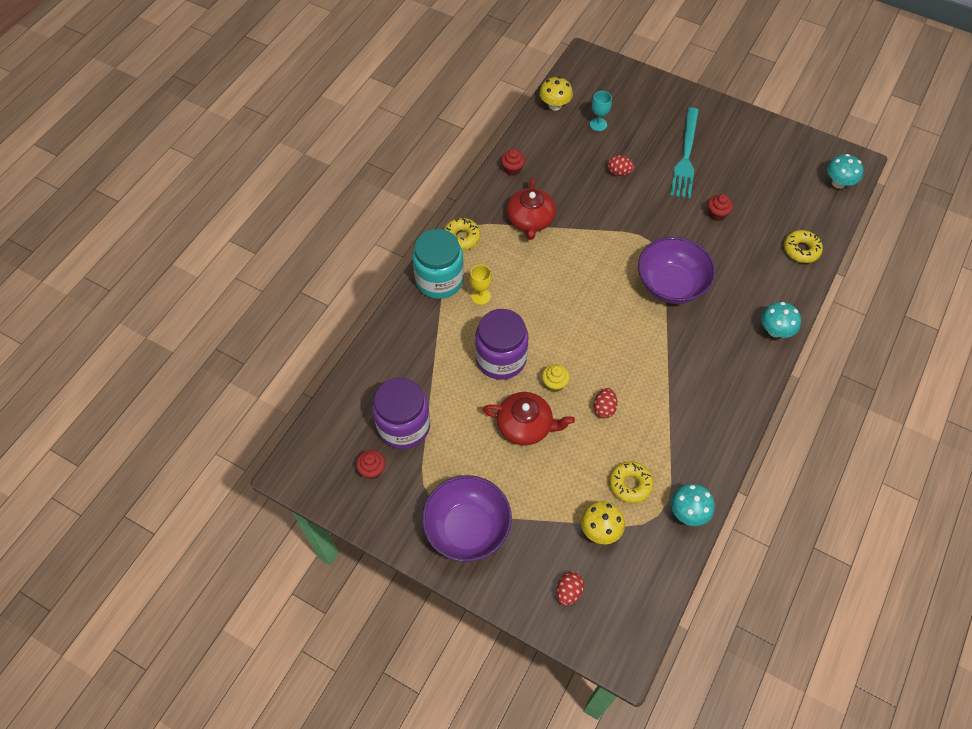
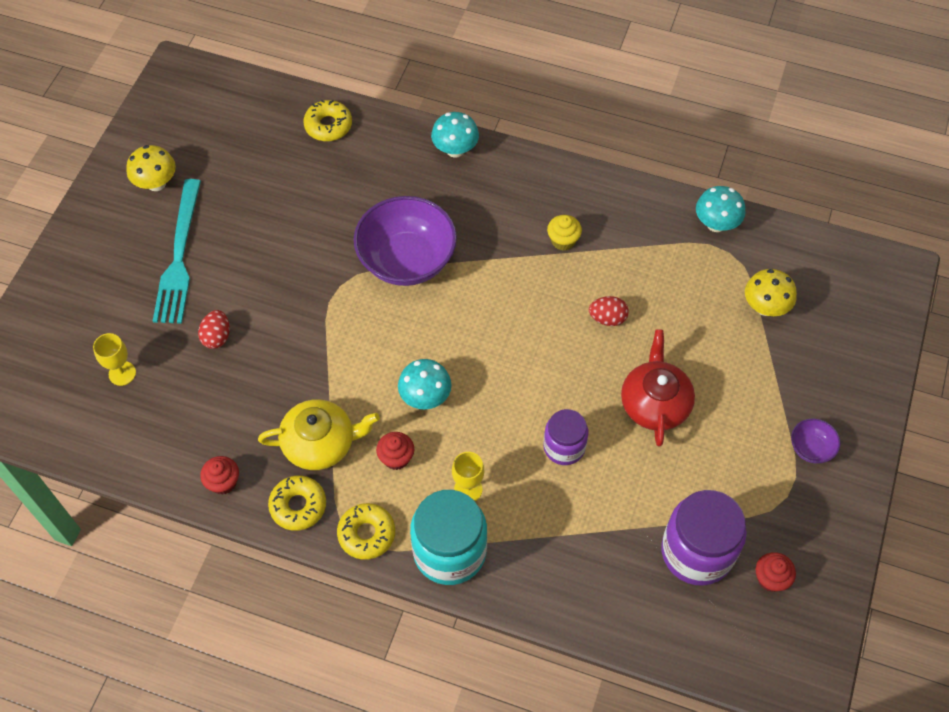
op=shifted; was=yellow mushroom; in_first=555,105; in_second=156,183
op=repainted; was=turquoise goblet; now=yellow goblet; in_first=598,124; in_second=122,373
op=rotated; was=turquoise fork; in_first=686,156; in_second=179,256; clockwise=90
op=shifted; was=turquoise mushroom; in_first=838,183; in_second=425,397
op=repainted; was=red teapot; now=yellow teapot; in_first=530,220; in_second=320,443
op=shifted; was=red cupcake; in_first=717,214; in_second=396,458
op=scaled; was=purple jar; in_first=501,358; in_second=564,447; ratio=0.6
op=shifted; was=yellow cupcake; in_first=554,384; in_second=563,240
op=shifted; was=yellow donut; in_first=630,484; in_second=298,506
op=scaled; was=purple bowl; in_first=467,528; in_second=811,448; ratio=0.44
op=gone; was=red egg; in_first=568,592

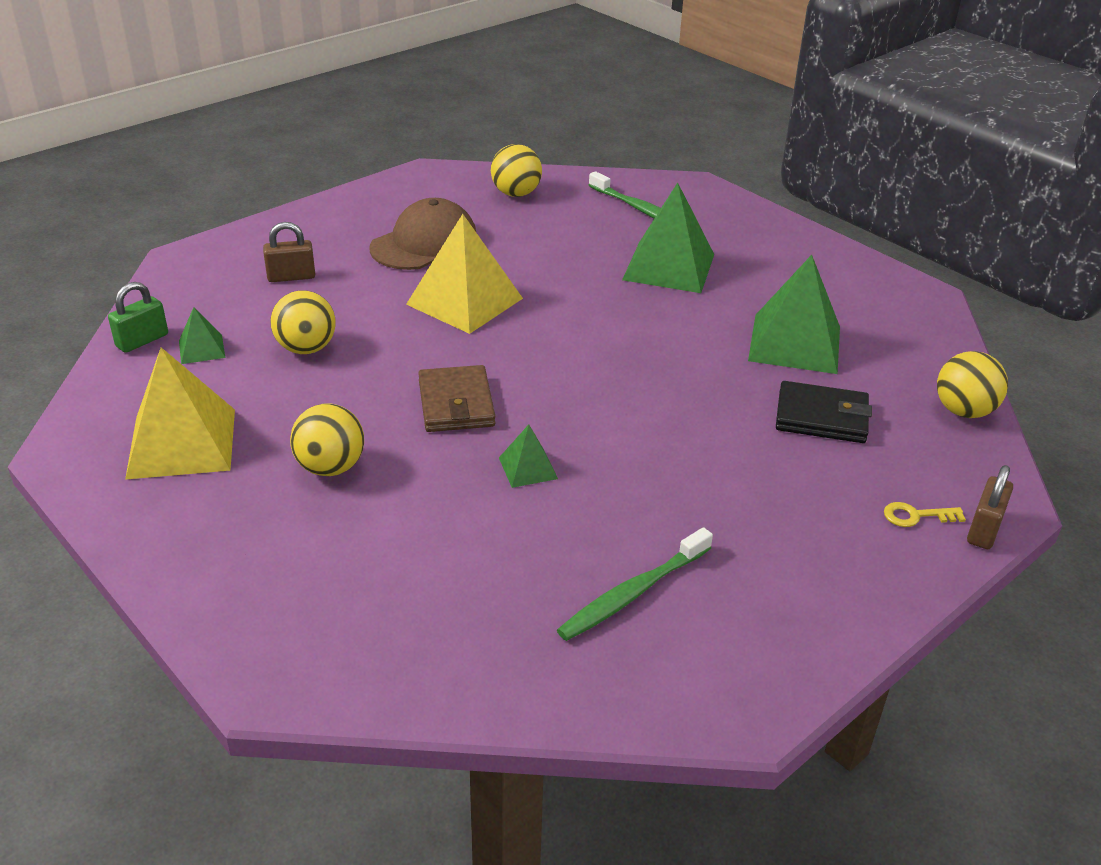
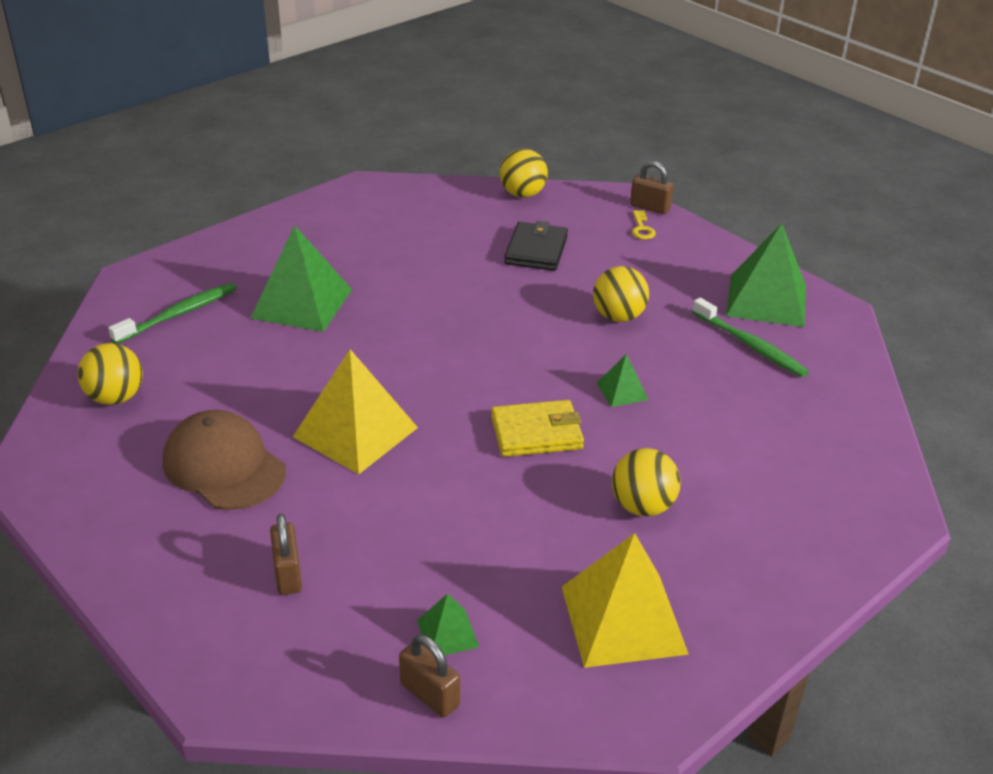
op=shifted; was=green pyramid; in_first=794,343; in_second=766,300
op=repainted; was=green padlock; now=brown padlock; in_first=142,341; in_second=430,694
op=shifted; was=yellow ball; in_first=306,348; in_second=618,317
op=repainted; was=brown wallet; now=yellow wallet; in_first=456,403; in_second=536,433

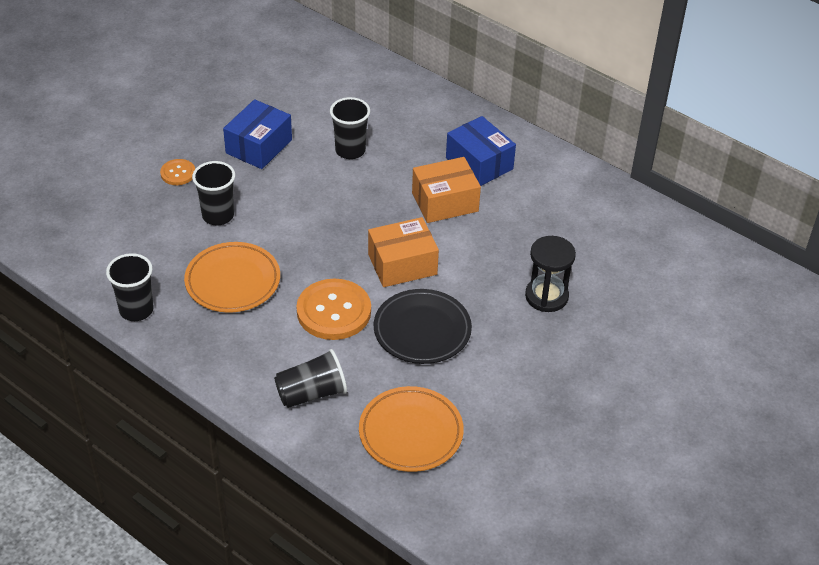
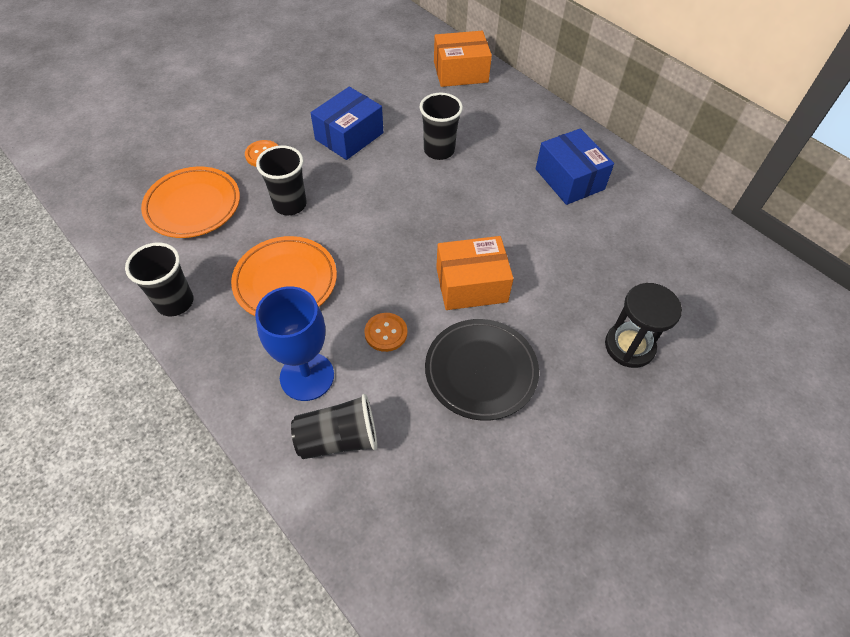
op=shifted; was=orange box; in_first=445,202; in_second=460,72
op=scaled; was=orange button; in_first=334,311; in_second=386,333; ratio=0.51
op=shifted; was=orange plate; in_first=411,433; in_second=193,206
op=new; now=blue goblet; in_second=307,376

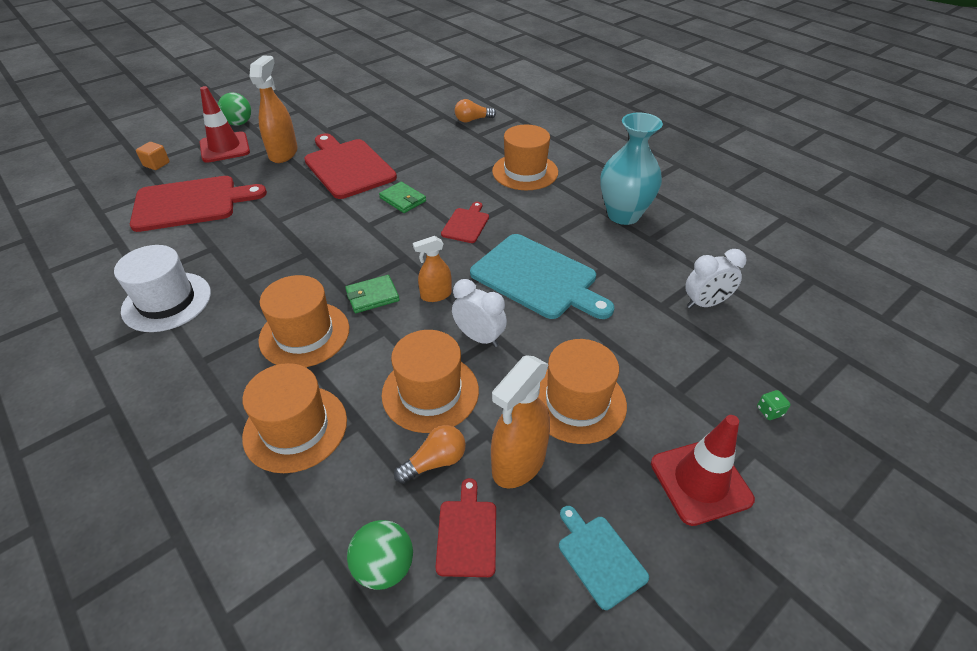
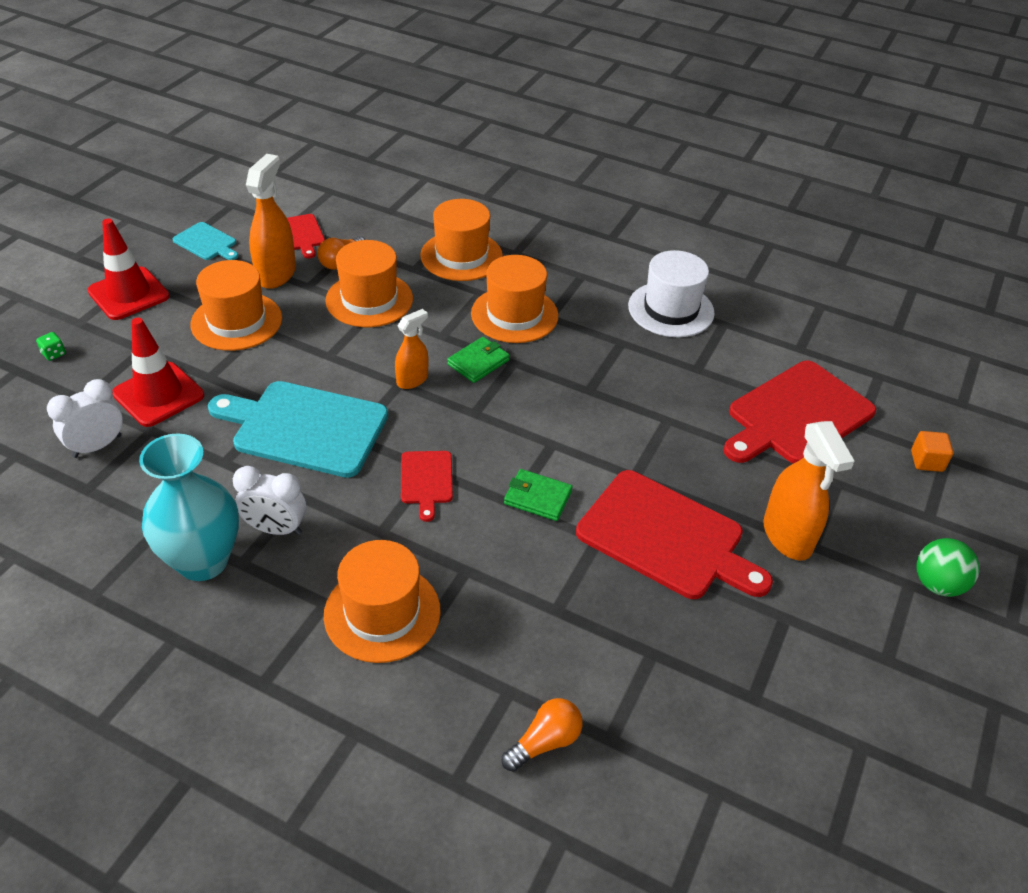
op=shifted; was=red traffic cone; in_first=225,147; in_second=158,394
op=shifted; was=white clock; in_first=479,337; in_second=275,529
op=gone; was=green ball; in_first=384,567

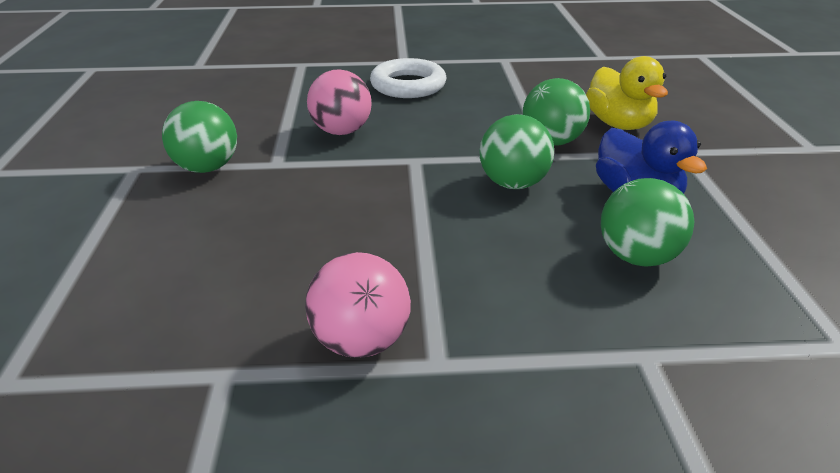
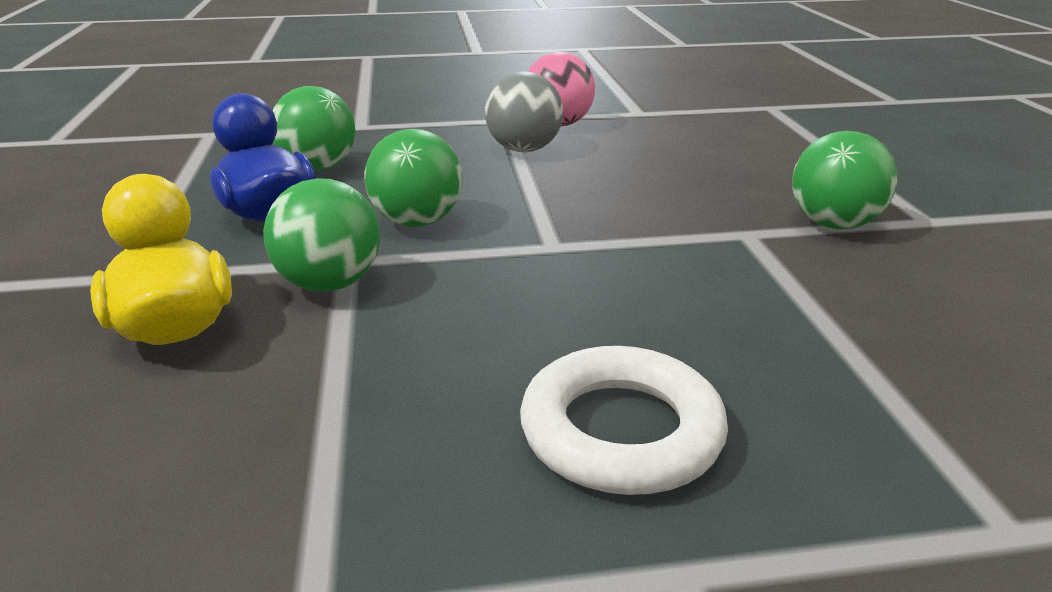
op=gone; was=pink ball; in_first=341,131
op=new; now=grey ball; in_second=524,150

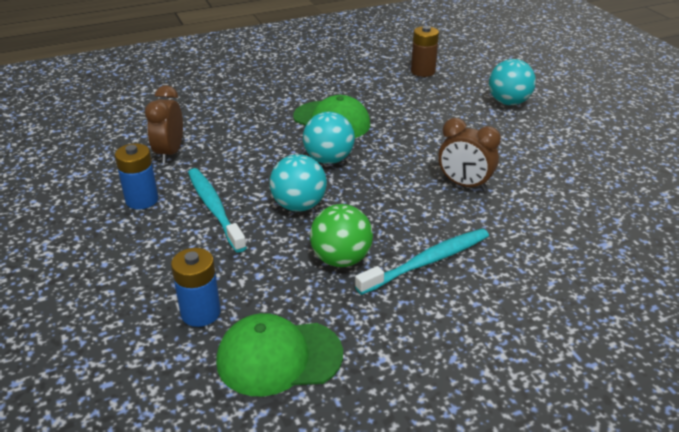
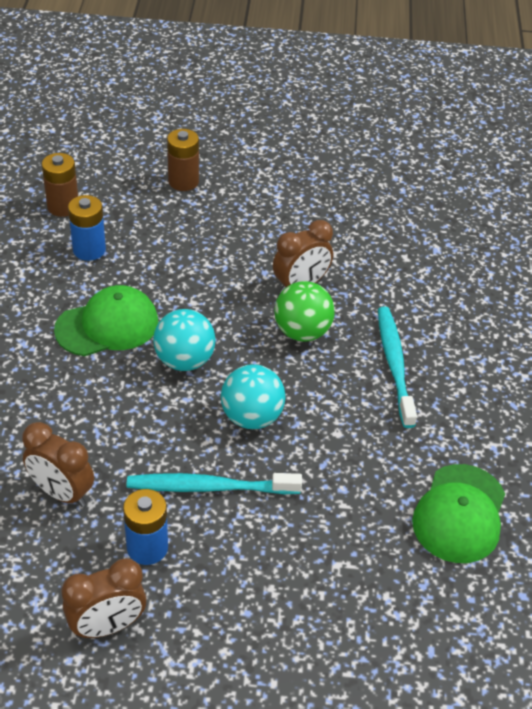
op=swapped; was=turquoise ball; now=brown battery; in_first=508,102; in_second=183,181
op=shifted; was=green ball; in_first=341,259; in_second=302,332
op=shifted; was=blue battery; in_first=201,313; in_second=89,250
op=new; now=brown clock; in_second=107,626

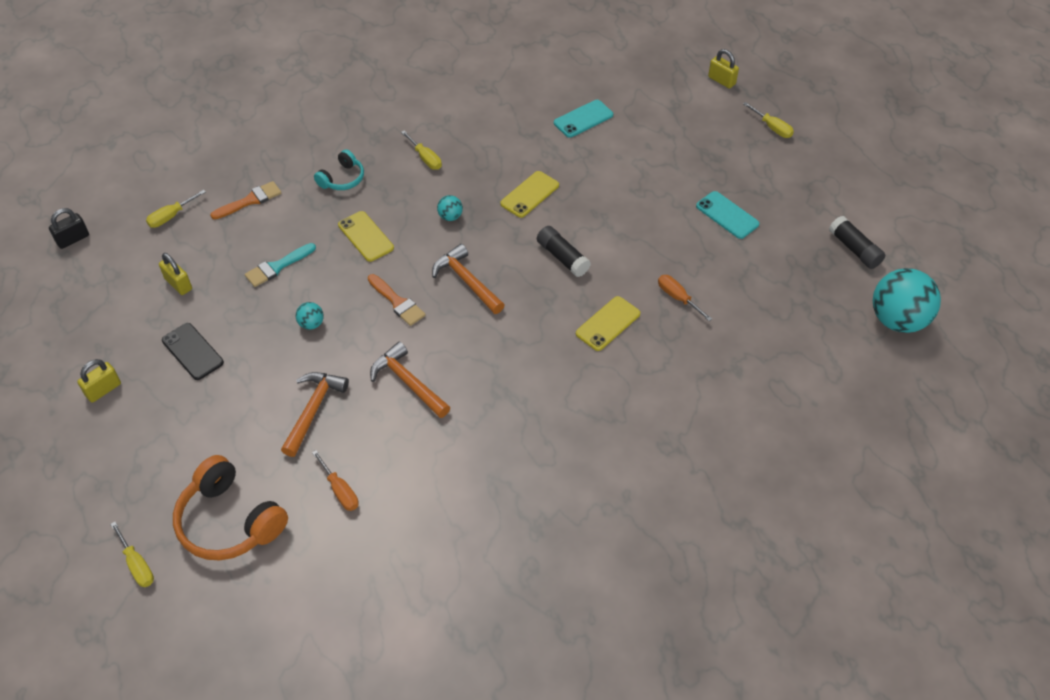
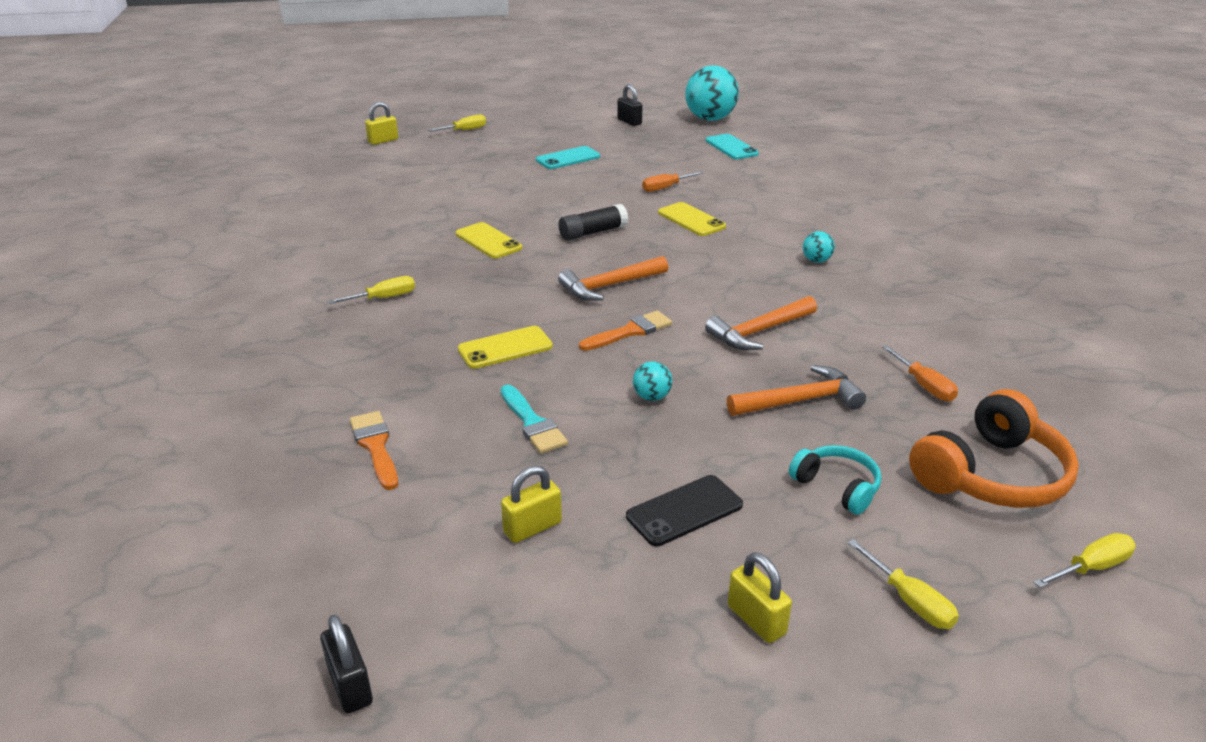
op=shifted; was=turquoise phone; in_first=583,119; in_second=731,147
op=shifted; was=turquoise headphones; in_first=342,179; in_second=837,487
op=shifted; was=yellow screwdriver; in_first=171,216; in_second=909,601
op=shifted; was=turquoise ball; in_first=450,216; in_second=816,261
op=swapped; was=black glue stick; now=black padlock; in_first=854,249; in_second=629,122
op=rotated; was=orange hammer; in_first=313,410; in_second=800,400; clockwise=135
op=rotated; was=orange screwdriver; in_first=340,490; in_second=924,385; clockwise=90

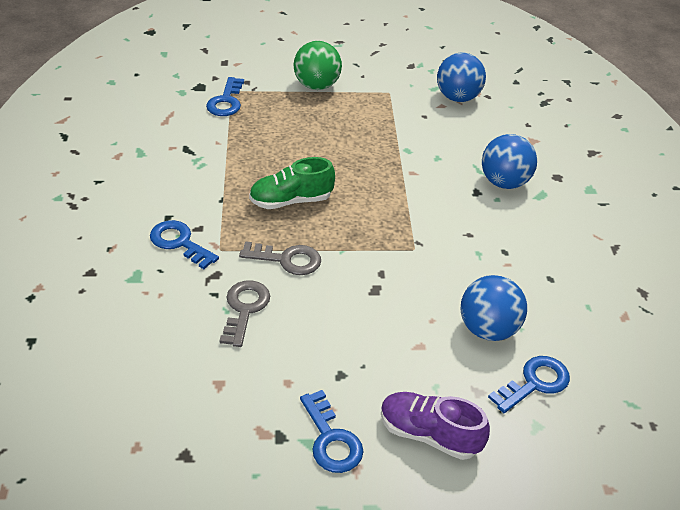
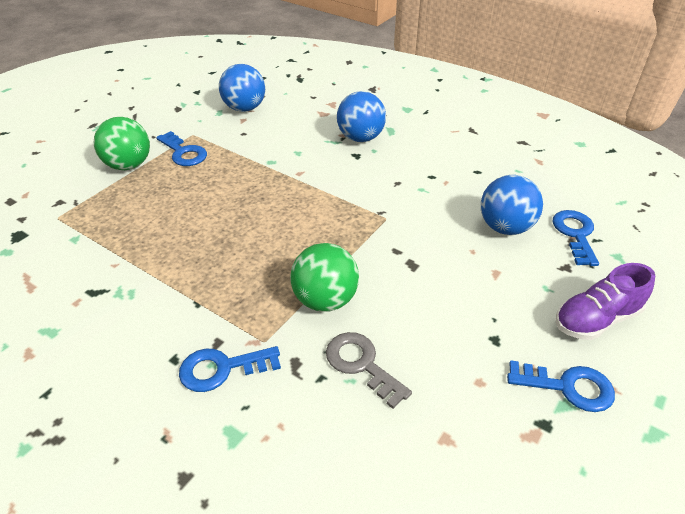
op=shifted; was=blue key; in_first=226,101; in_second=183,153
op=gone; was=green shoe; in_first=291,201
op=swapped; was=grey key; now=green ball; in_first=287,259; in_second=325,300

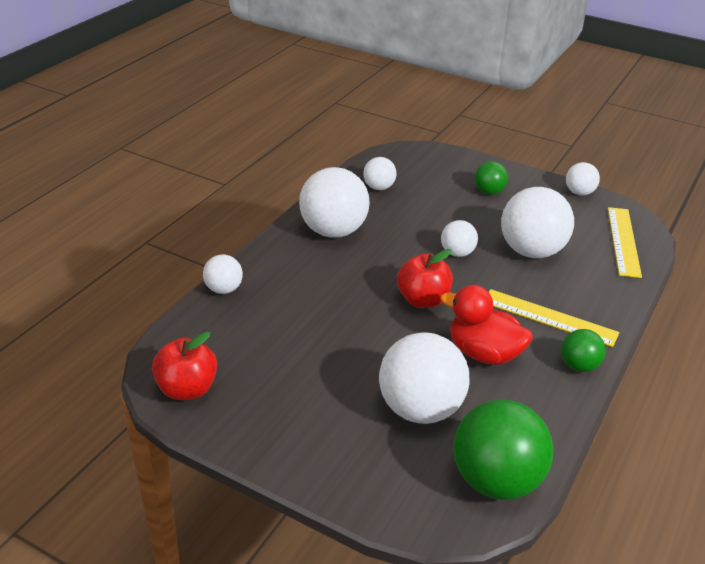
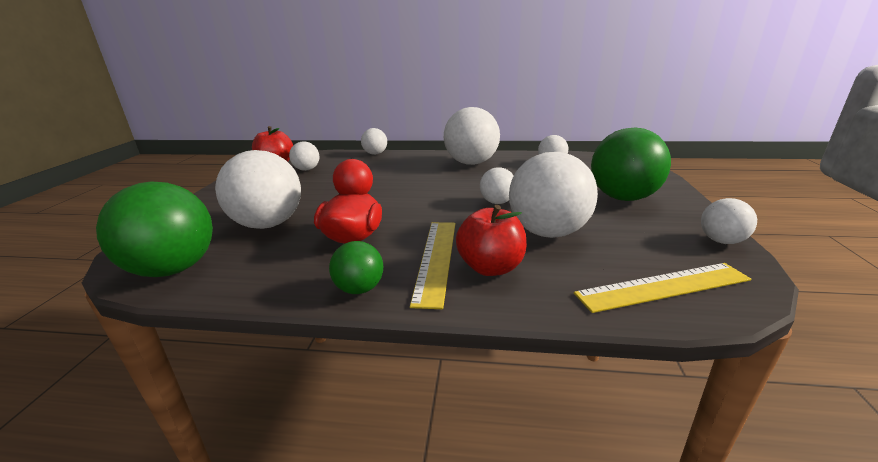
op=scaled; was=green ball; in_first=489,192; in_second=623,198; ratio=1.94
op=shifted; was=red apple; in_first=423,300; in_second=490,267
op=new; now=white ball; in_second=307,169

